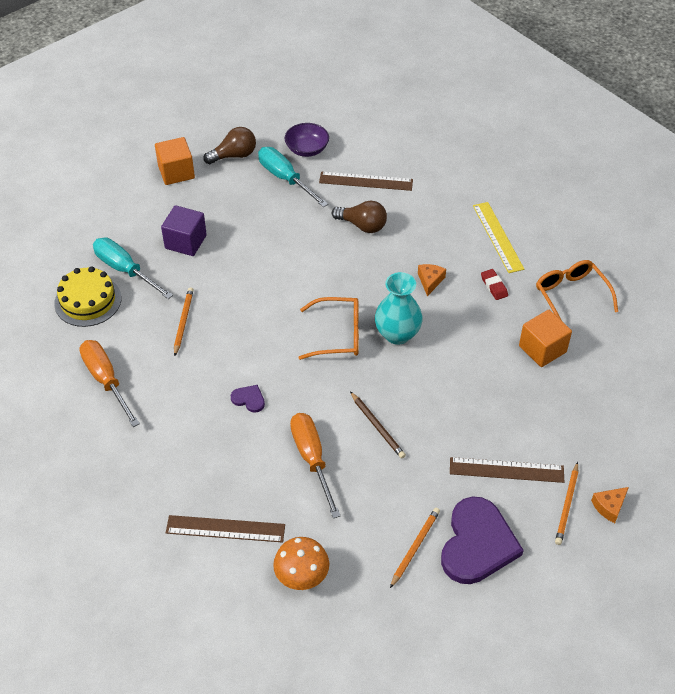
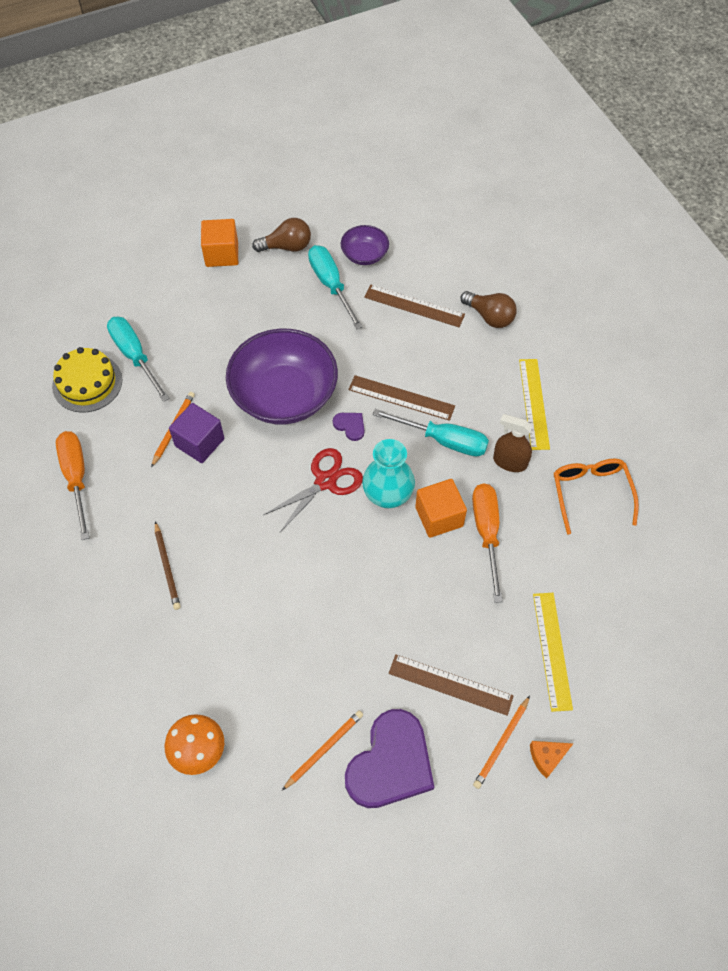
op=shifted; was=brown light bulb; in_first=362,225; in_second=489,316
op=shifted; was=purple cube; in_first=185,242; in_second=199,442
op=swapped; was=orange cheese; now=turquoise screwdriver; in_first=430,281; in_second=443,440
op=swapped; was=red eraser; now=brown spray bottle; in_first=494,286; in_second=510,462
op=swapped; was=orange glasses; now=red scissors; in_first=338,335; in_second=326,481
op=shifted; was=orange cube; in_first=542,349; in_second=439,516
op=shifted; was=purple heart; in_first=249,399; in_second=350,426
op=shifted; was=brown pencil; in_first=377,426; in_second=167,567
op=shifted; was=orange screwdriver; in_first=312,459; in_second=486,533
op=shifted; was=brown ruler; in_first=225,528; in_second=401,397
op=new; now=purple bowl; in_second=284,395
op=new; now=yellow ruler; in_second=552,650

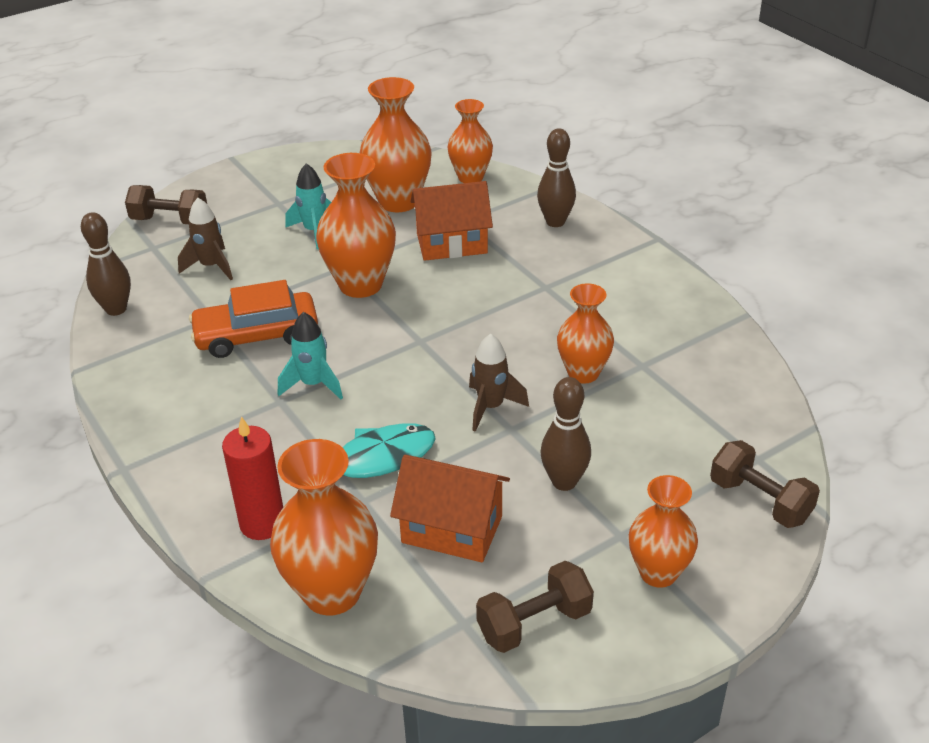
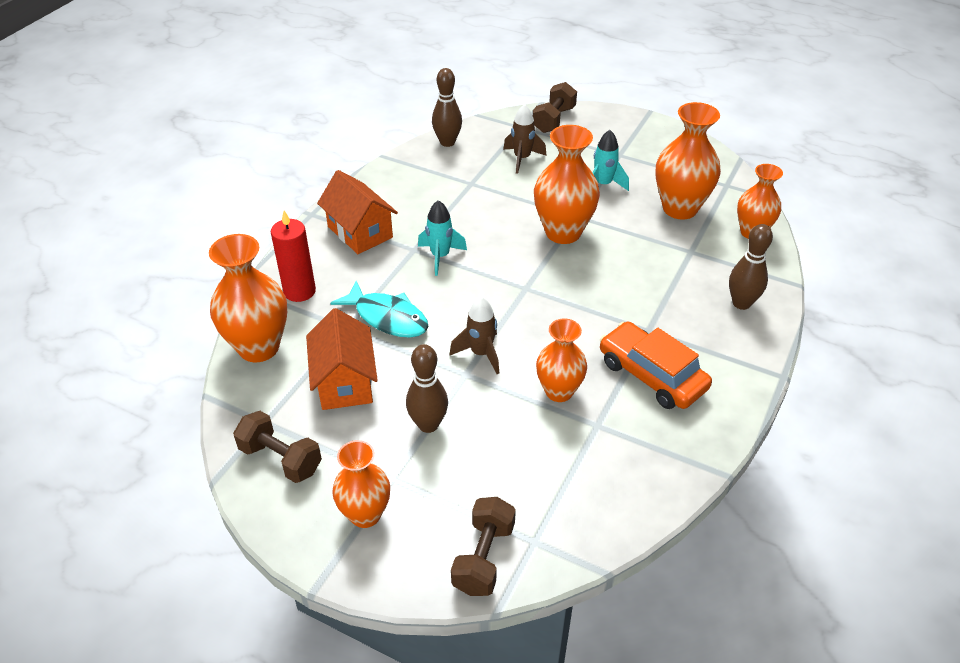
op=shifted; was=orange house; in_first=451,243; in_second=360,232
op=rotated; was=brown dumbbell; in_first=170,221; in_second=553,120; clockwise=45
op=shifted; was=orange car; in_first=256,335; in_second=652,375

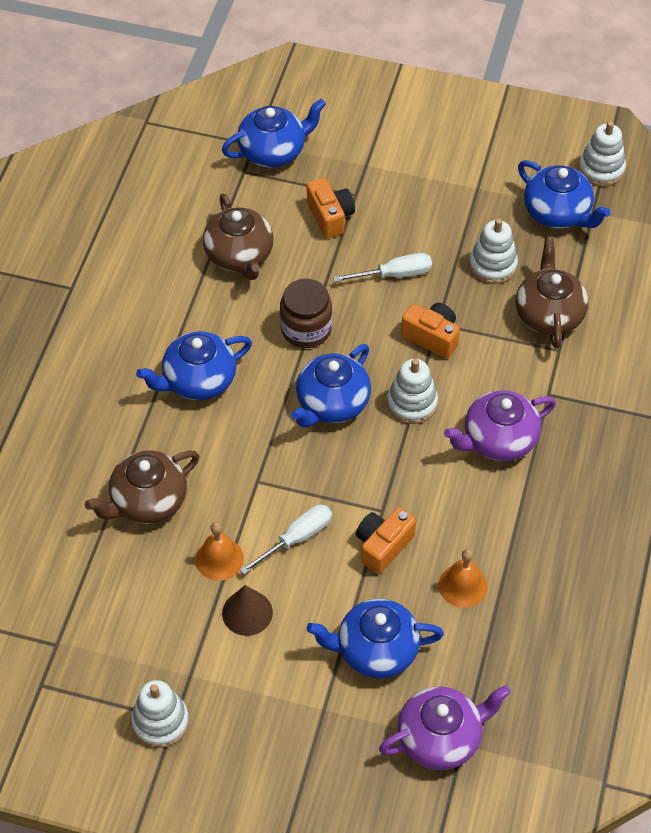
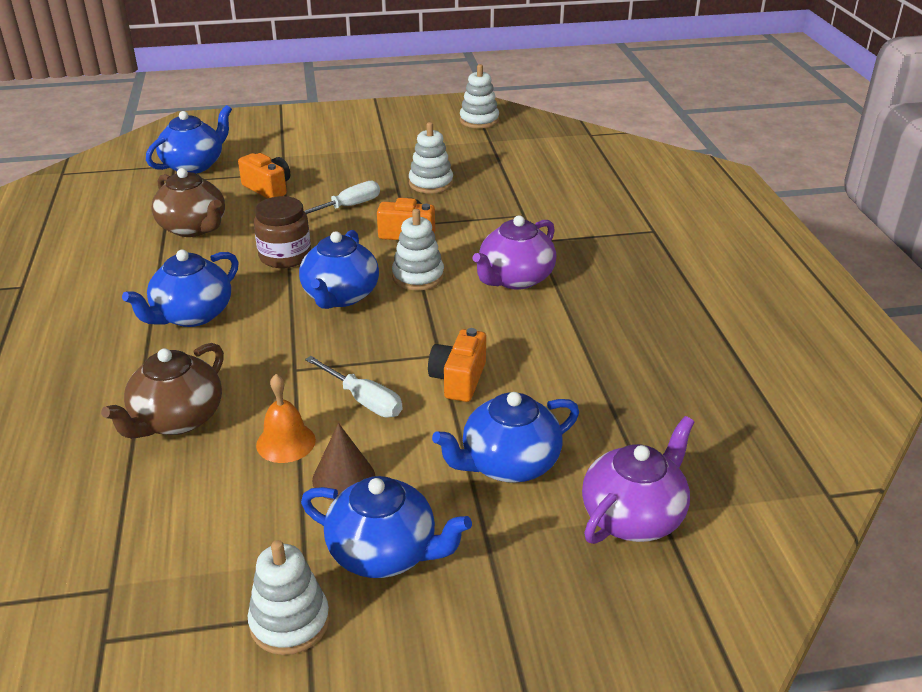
op=shifted; was=blue teapot; in_first=558,213; in_second=384,553
op=gone; was=brown teapot; in_first=549,314
op=rotated; was=white screwdriver; in_first=297,538; in_second=364,400; clockwise=105
op=gone; was=orange bell; in_first=463,585

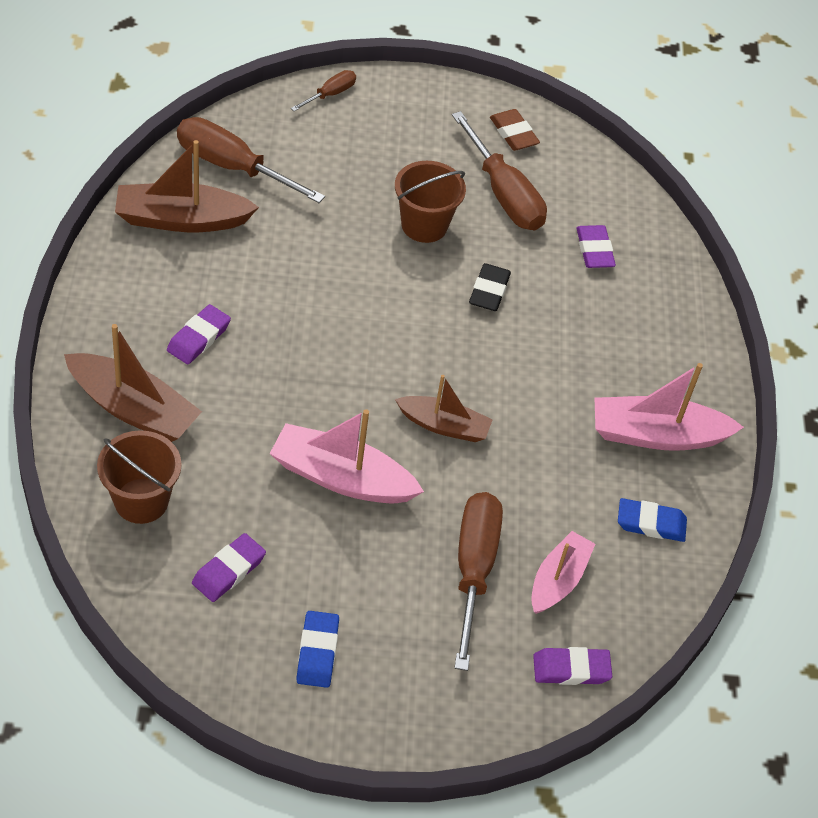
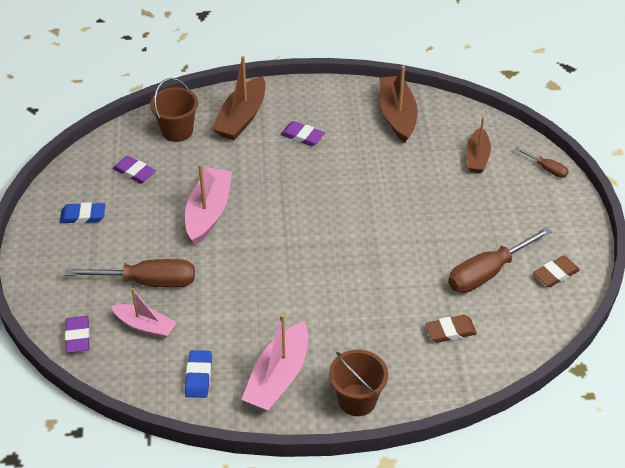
op=gone; was=brown screwdriver; in_first=233,167
op=shifted; was=brown bucket; in_first=424,225; in_second=357,400
op=repainted; was=purple eraser; now=brown eraser; in_first=594,250; in_second=450,331
op=gone; was=black eraser; in_first=489,291
op=rotated; was=pink boat; in_first=656,435; in_second=278,377; clockwise=-150
op=shifted; was=brown boat; in_first=444,425; in_second=477,157

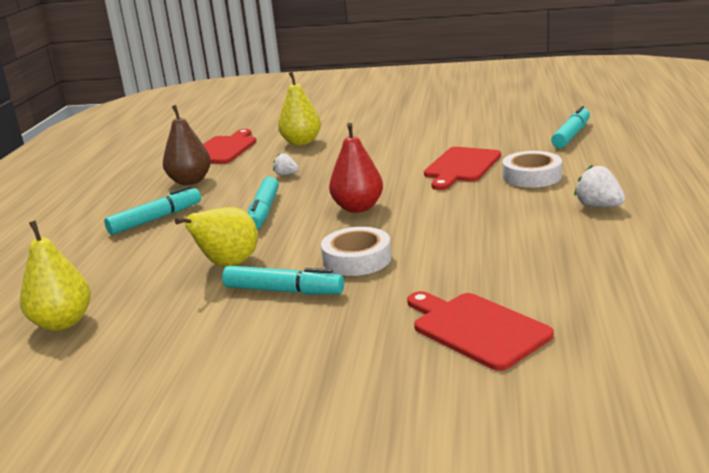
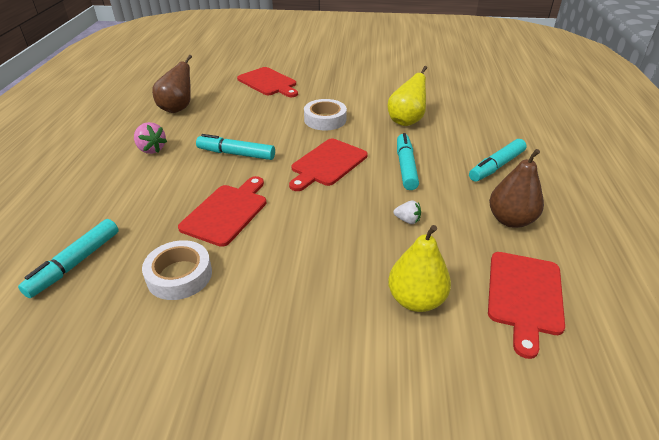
op=swapped; was=red pear; now=red cutting board; in_first=358,208; in_second=327,164
op=shifted; was=white tape; in_first=532,176; in_second=179,275
op=repainted; was=white strawberry; now=pink strawberry; in_first=598,206; in_second=151,149
op=gone; was=yellow pear; in_first=62,323
op=shifted; was=turquoise marker; in_first=283,291; in_second=236,154
op=new; now=brown pear; in_second=178,108

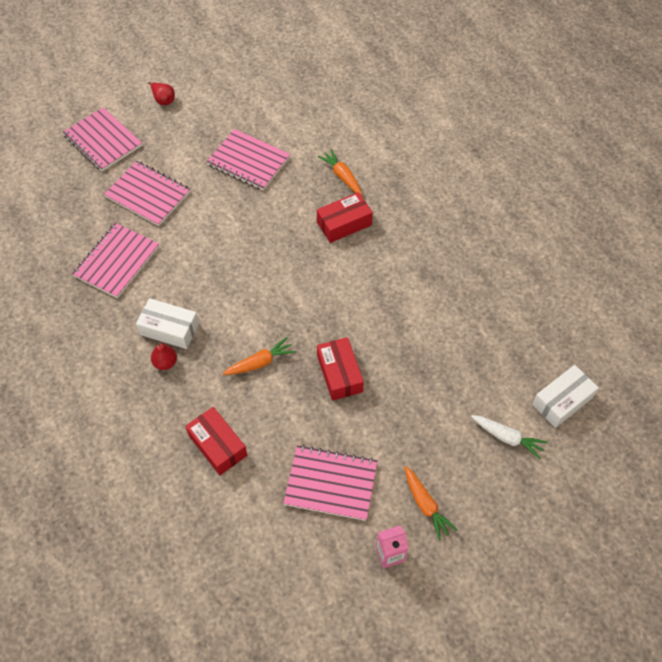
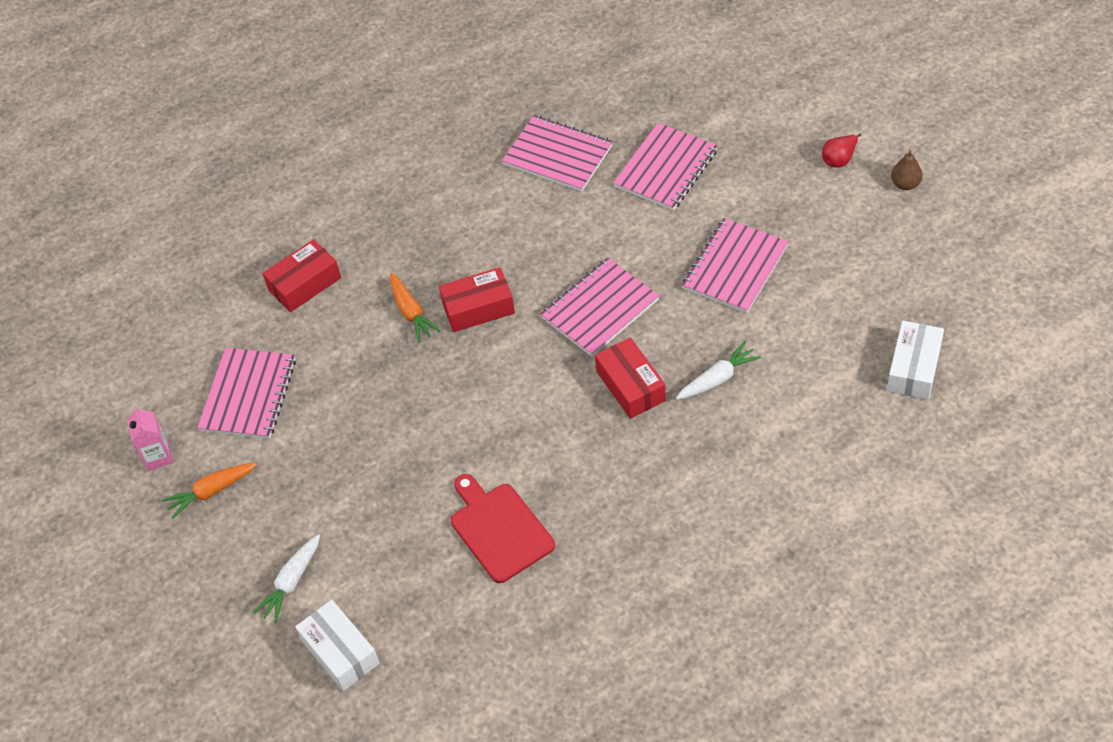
op=shifted; was=pink notebook; in_first=103,141; in_second=599,309
op=repainted; was=orange carrot; now=white carrot; in_first=342,176; in_second=717,379
op=shifted; was=white box; in_first=169,329; in_second=914,368
op=shifted; was=red box; in_first=339,374; in_second=478,308
op=gone; was=red pear; in_first=165,363
op=new; now=brown pear; in_second=905,184
op=new; now=red cutting board; in_second=499,529

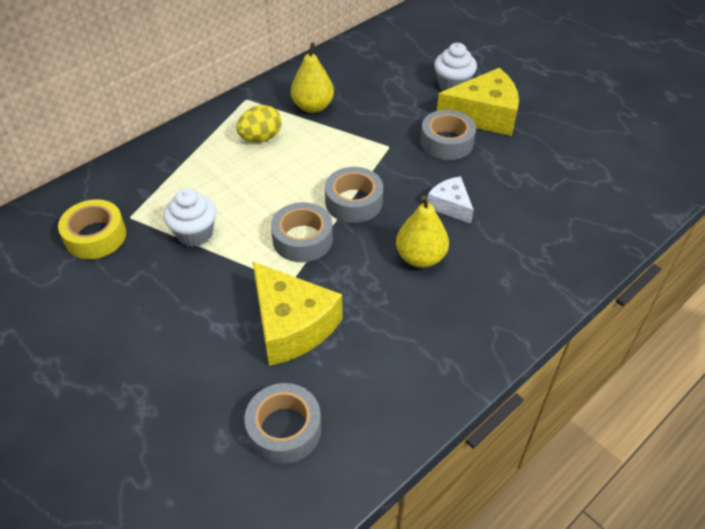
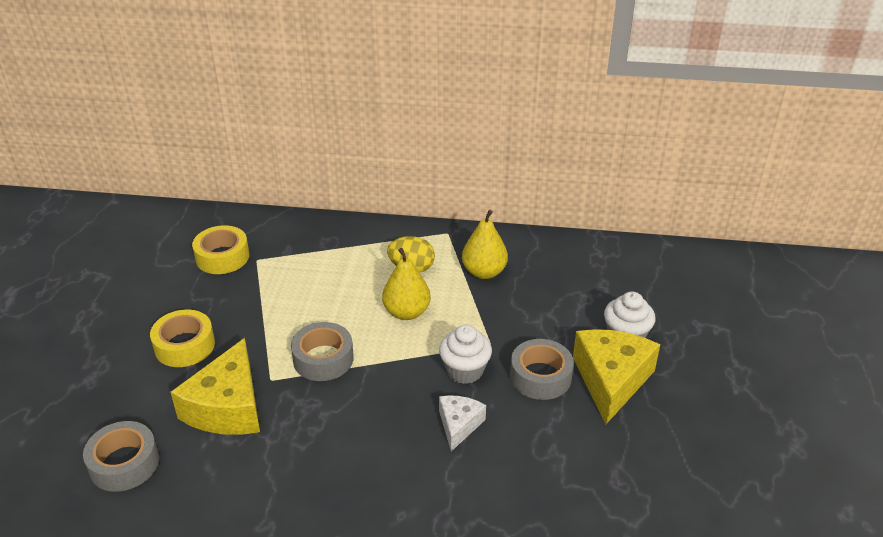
op=rotated; was=yellow cheese; in_first=483,115; in_second=611,380; clockwise=-120
op=gone; was=grey tape; in_first=354,202
op=shifted; was=white cupcake; in_first=195,233; in_second=465,371
op=shifted; was=yellow pear; in_first=420,257; in_second=406,312
op=new; now=yellow tape; in_second=184,345

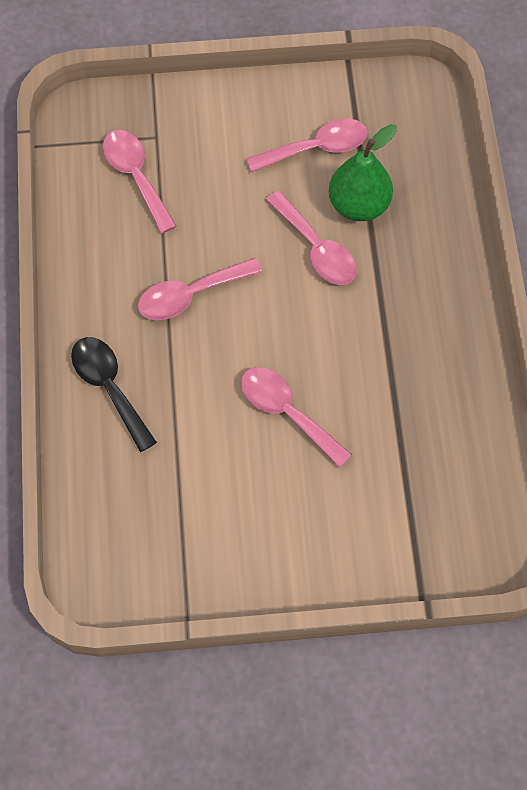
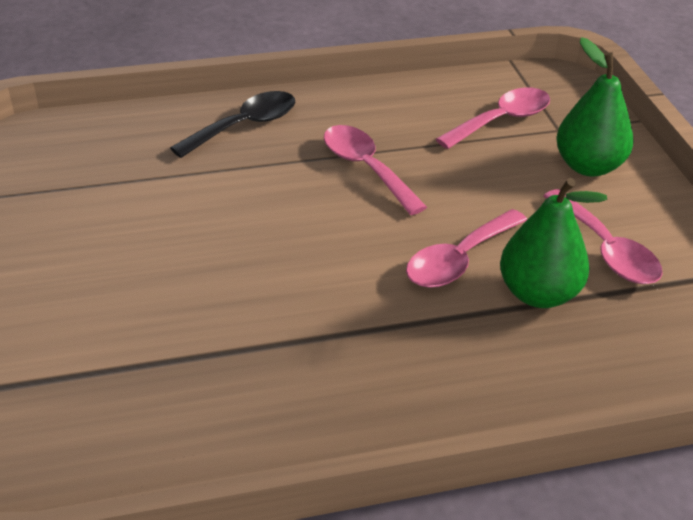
op=gone; was=pink spoon; in_first=286,412
op=new; now=green pear; in_second=588,166

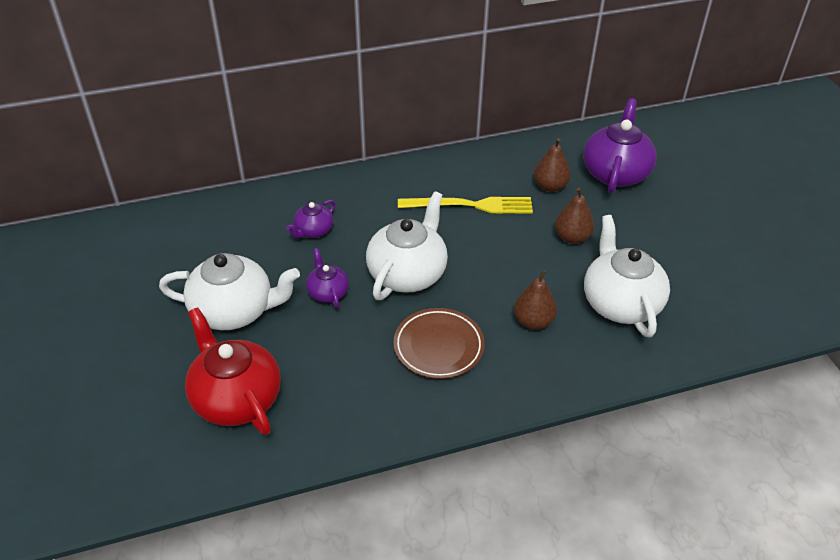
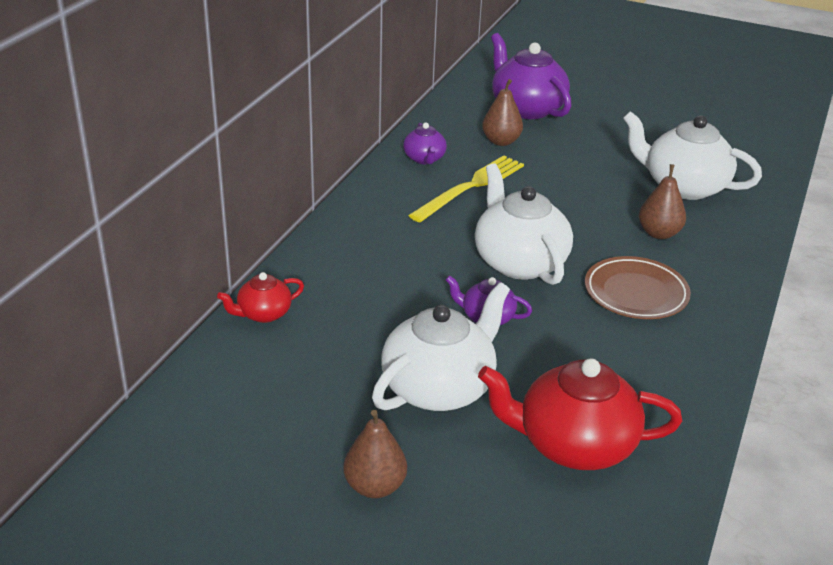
op=shifted; was=brown pear; in_first=572,237; in_second=375,486
op=shifted; was=purple teapot; in_first=313,231; in_second=424,159
op=new; now=red teapot; in_second=263,314

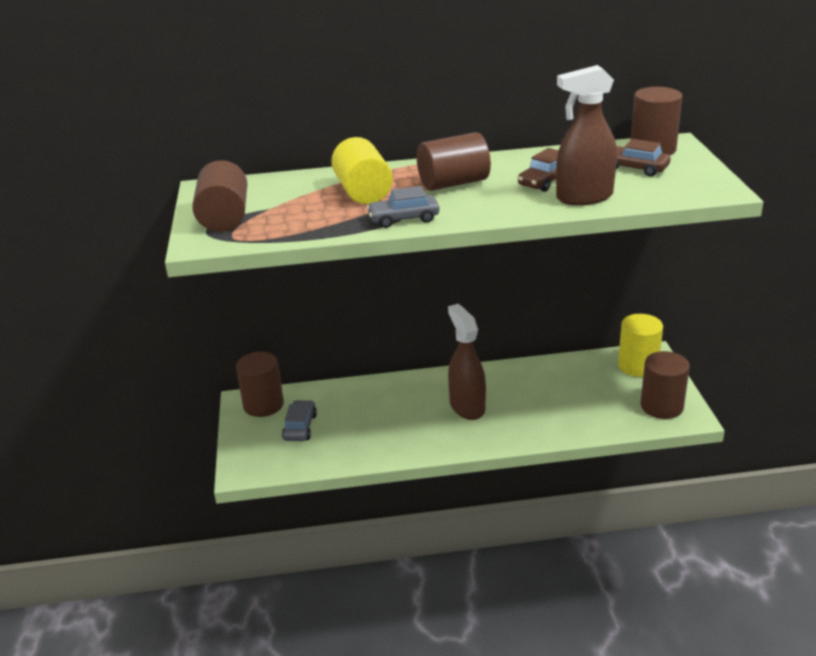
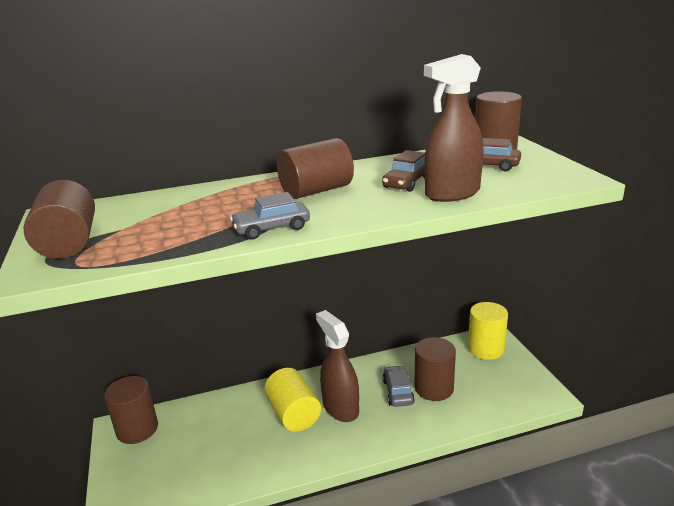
op=shifted; was=yellow cylinder; in_first=363,192; in_second=294,414
op=shifted; was=brown cylinder; in_first=661,406; in_second=434,388
op=shifted; was=grey car; in_first=300,427; in_second=398,392

